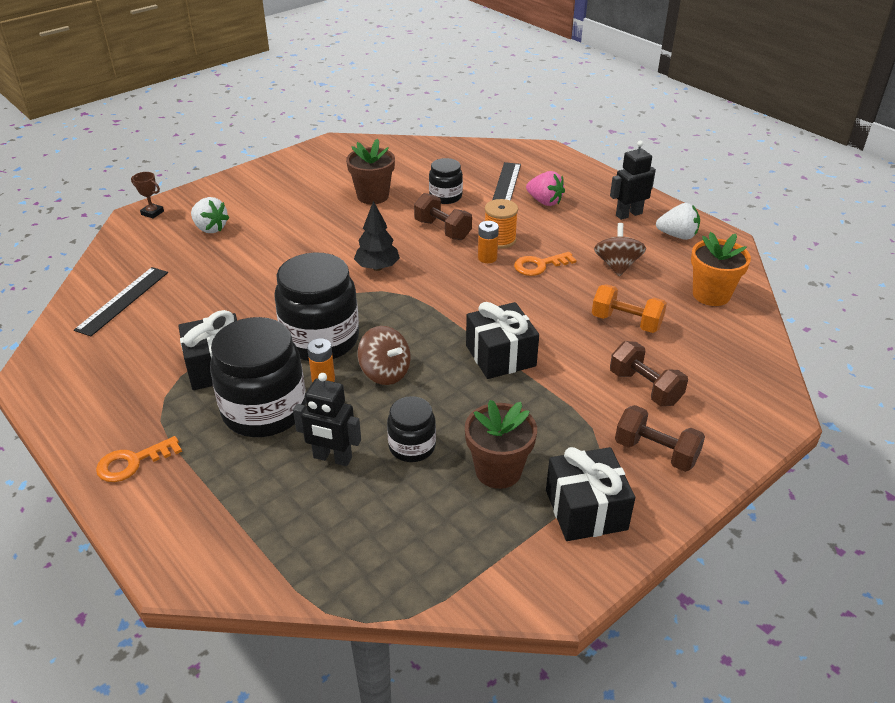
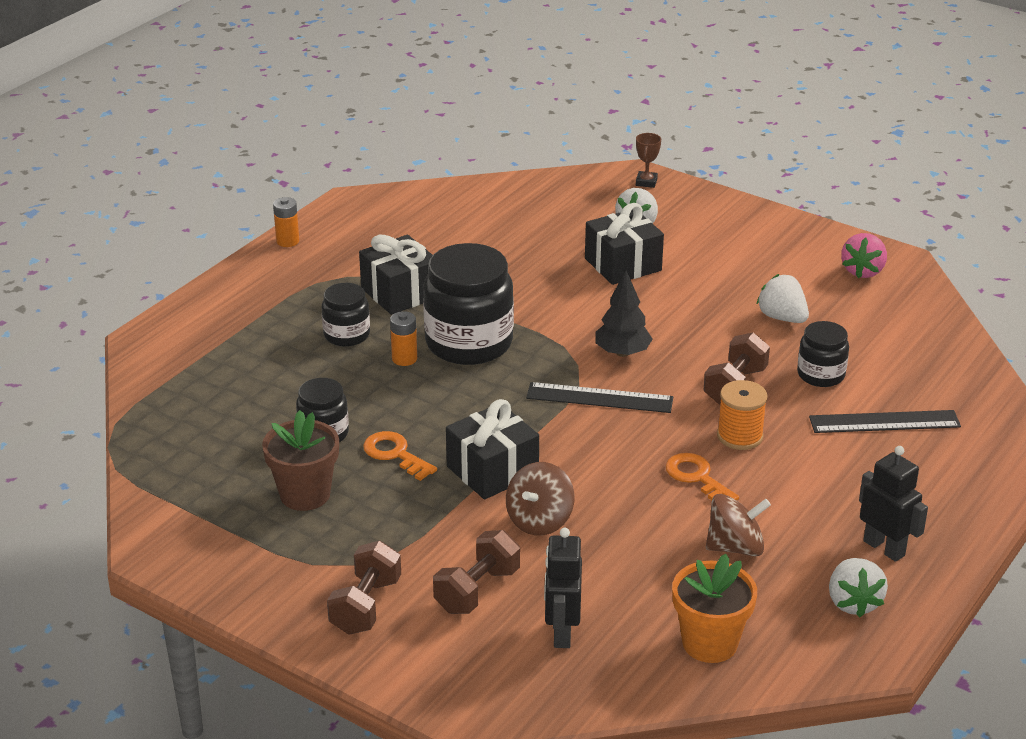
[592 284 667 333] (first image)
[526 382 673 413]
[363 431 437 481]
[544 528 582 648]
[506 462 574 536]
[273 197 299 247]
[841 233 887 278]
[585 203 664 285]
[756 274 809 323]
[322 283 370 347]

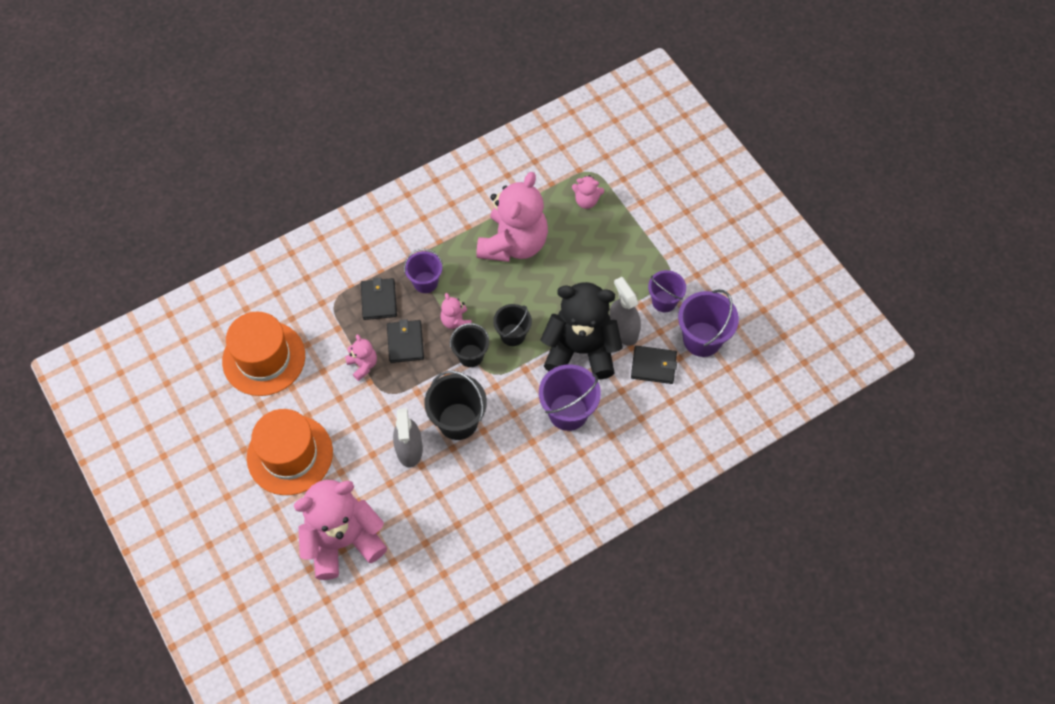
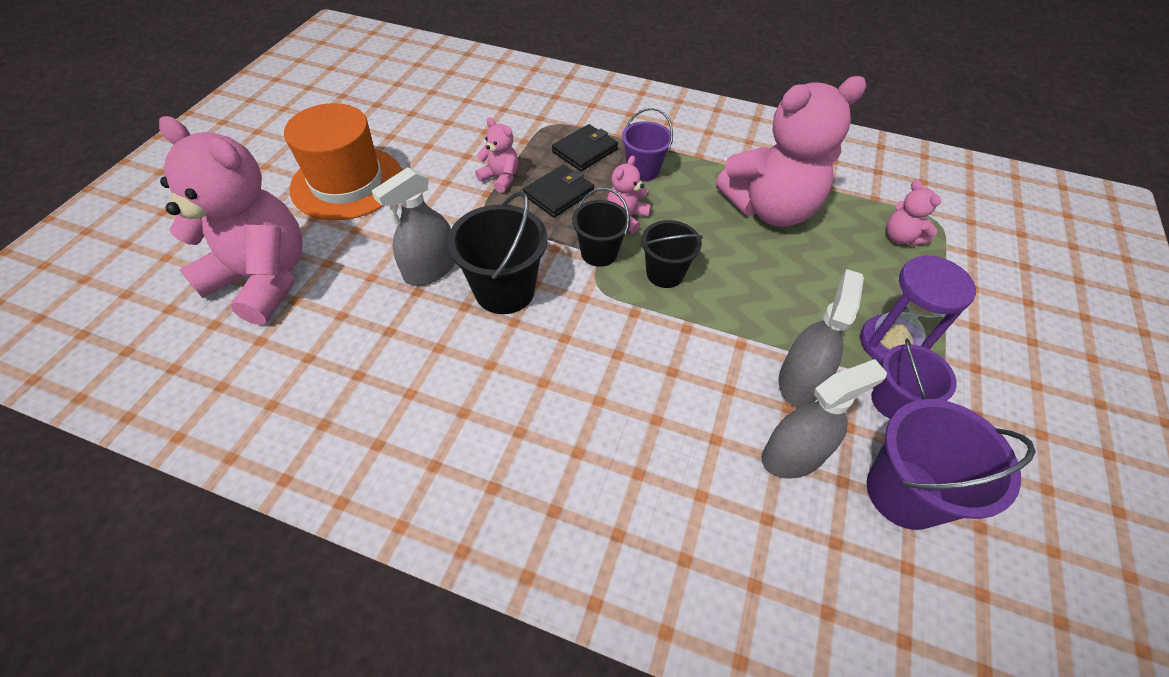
[222 311 305 396] (first image)
[539 364 601 431] (first image)
[540 282 623 380] (first image)
[860 255 976 364]
[762 359 887 479]
[475 118 518 193]

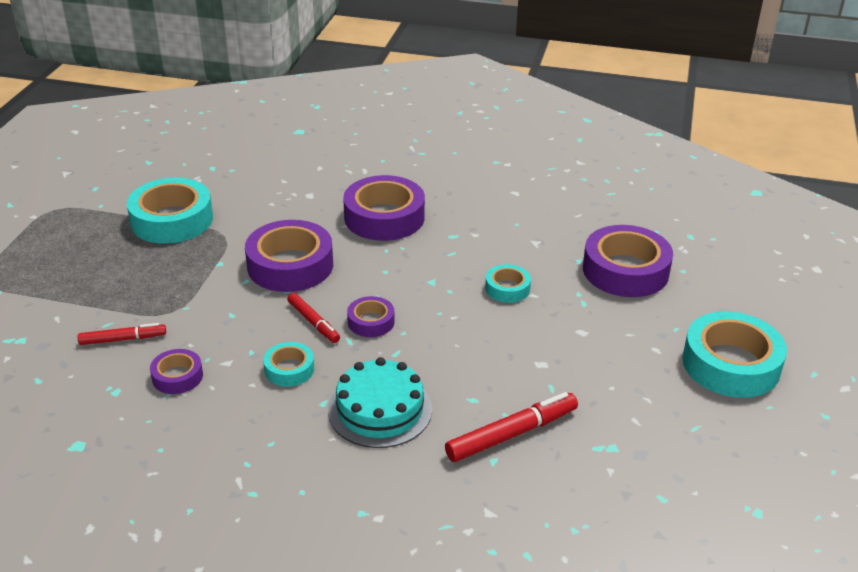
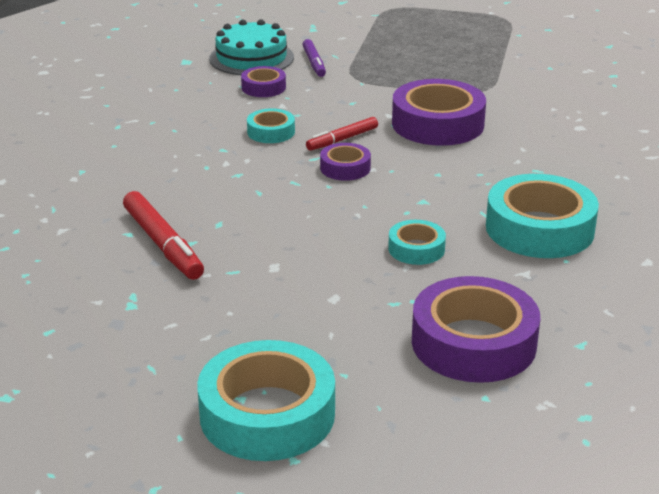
[343 175 425 241] (first image)
[486 174 599 258]
[209 19 294 75]
[302 39 326 77]

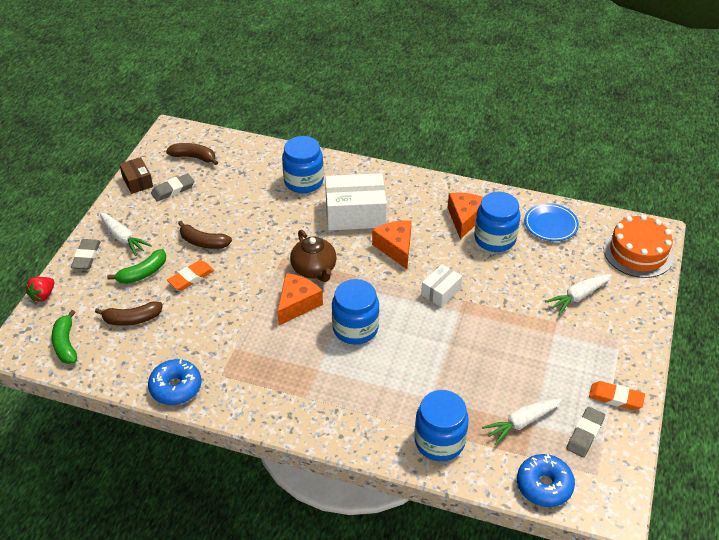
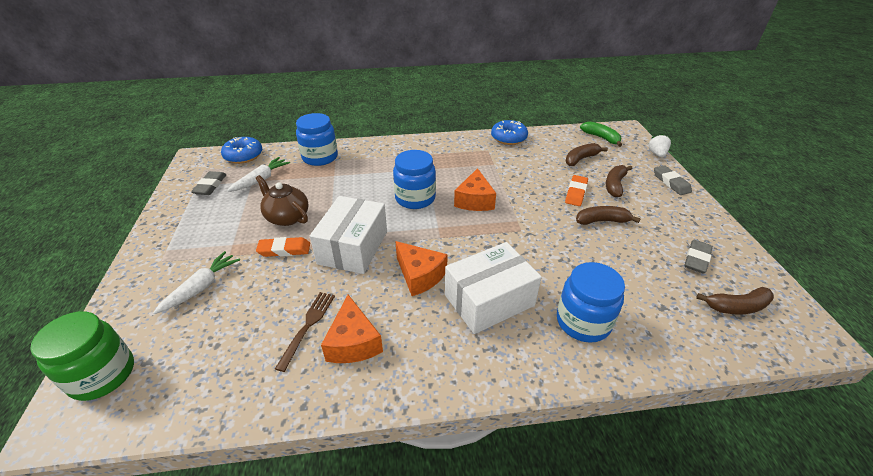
[100 212 152 256] (first image)
[119 157 153 194] (first image)
[524 203 579 241] (first image)
[256 175 308 226]
[256 237 310 257]
[275 292 335 372]
[30 311 134 401]
[648 134 671 157]
[606 165 632 197]
[310 196 387 274]

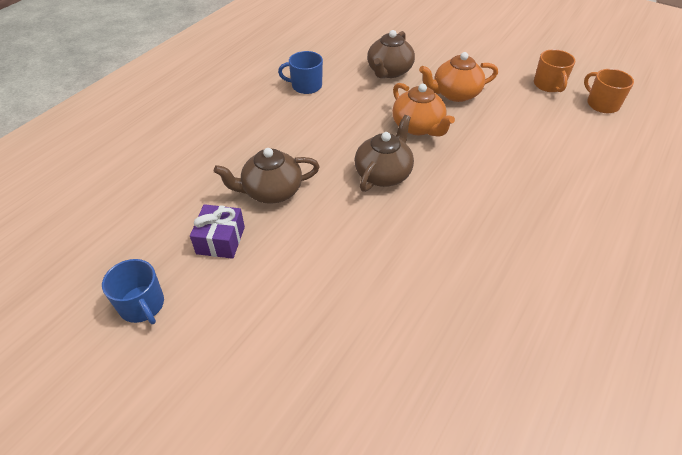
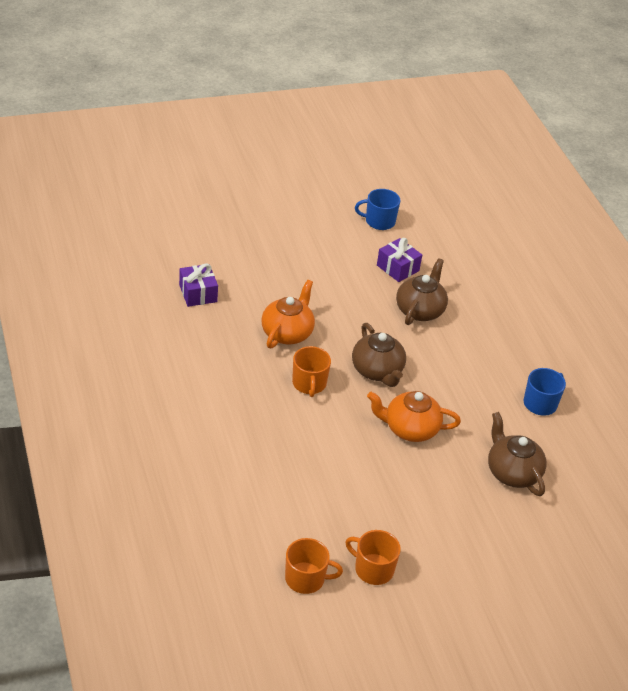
[179 263 218 307]
[292 346 331 397]
[261 280 315 348]

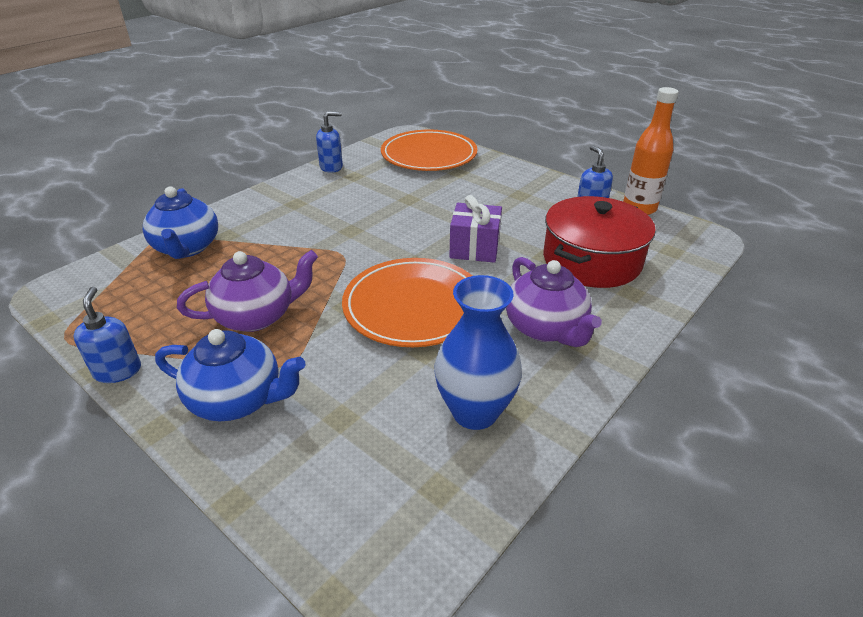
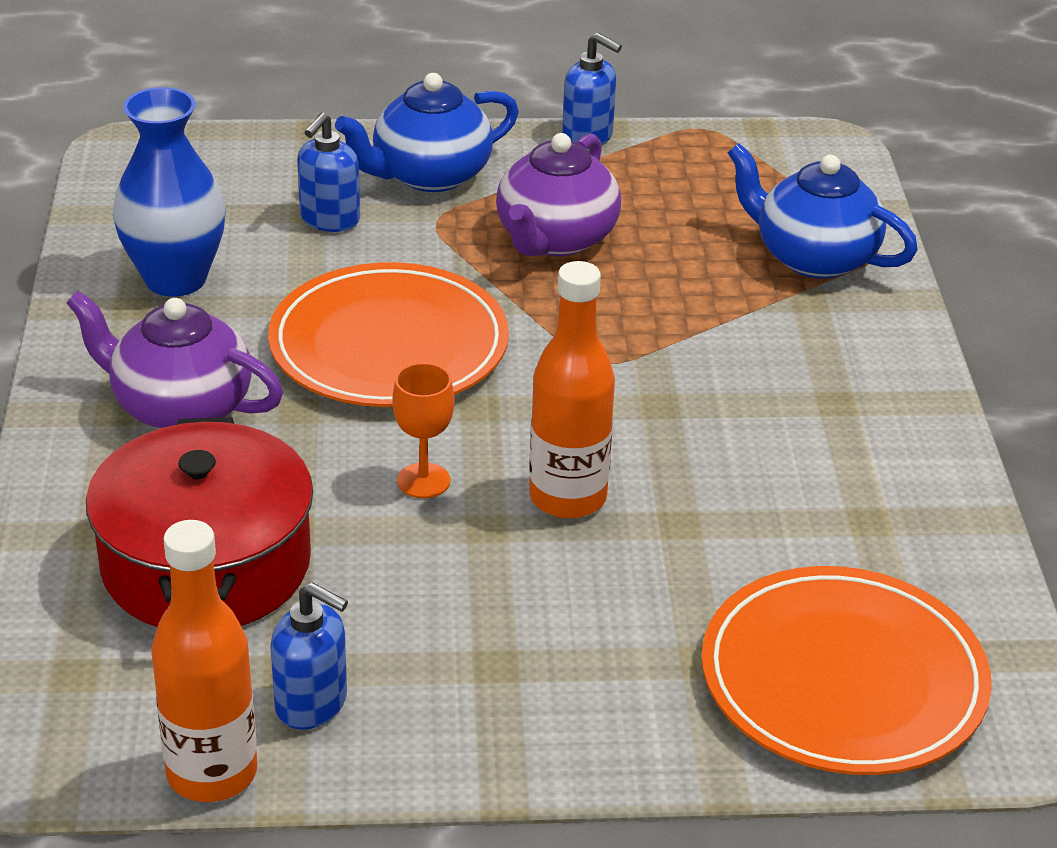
[529 261 615 519]
[297 112 360 232]
[392 363 454 498]

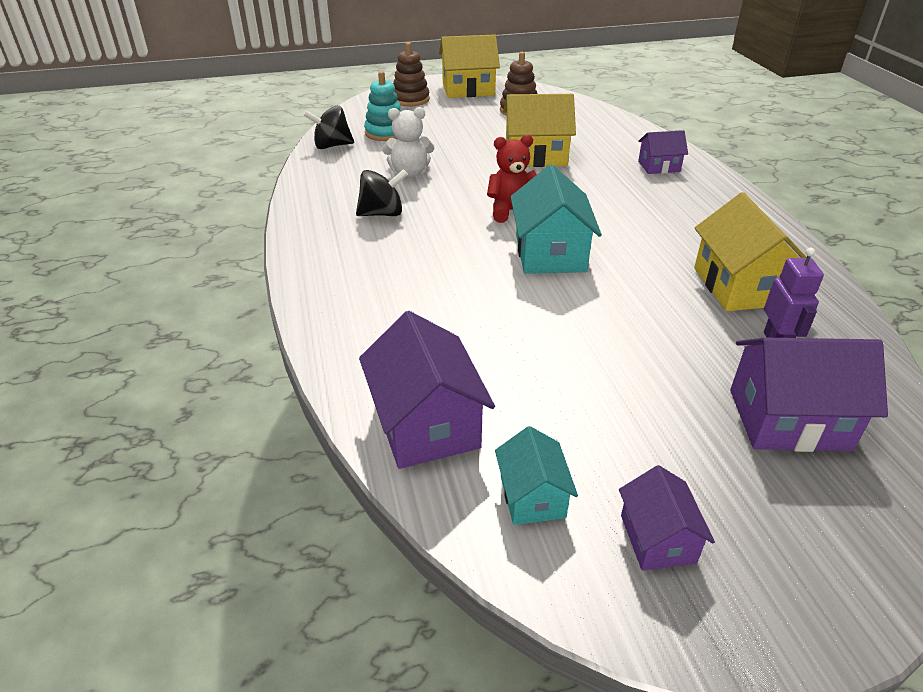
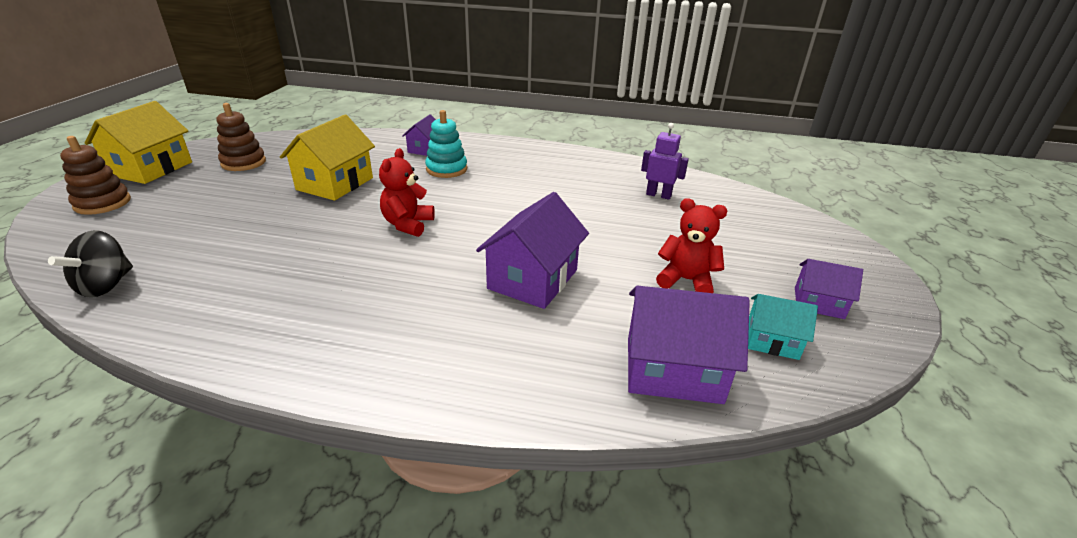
[356 169 408 216] (first image)
[382 107 434 178] (first image)
[511 164 602 274] (first image)
[694 192 807 311] (first image)
[656 198 727 293]
[425 110 467 178]
[476 192 589 309]

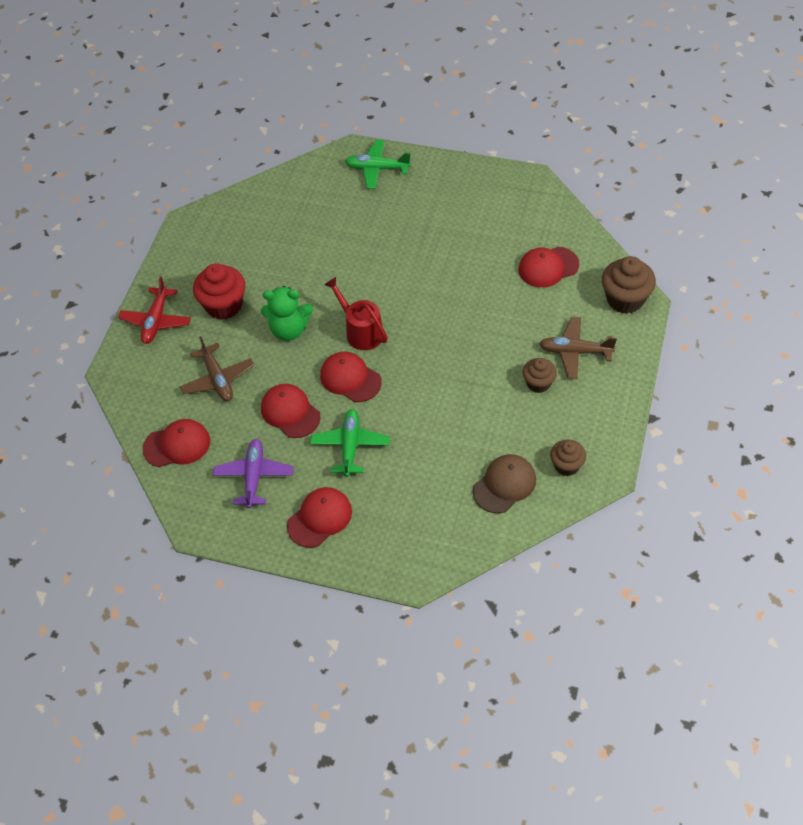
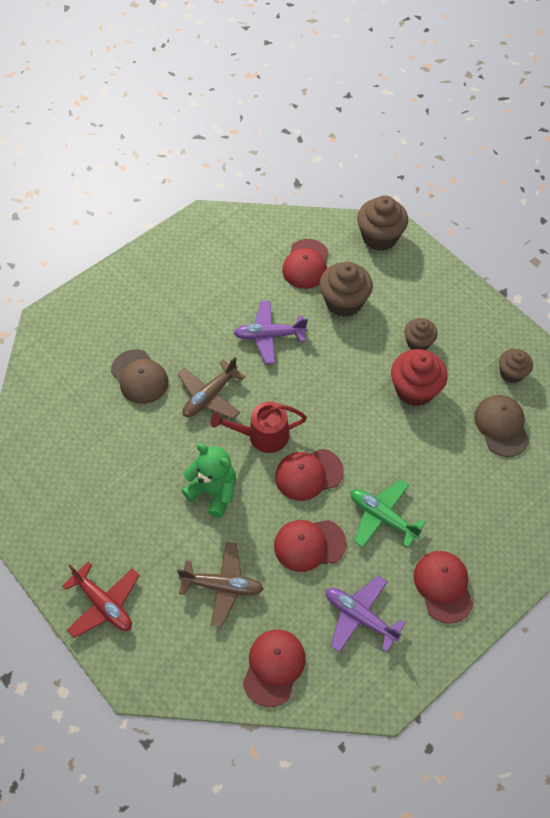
[345 140 411 189] (first image)
[111 349 169 404]
[234 301 308 364]
[319 261 373 317]
[391 349 447 406]
[178 357 245 419]
[182 444 236 518]

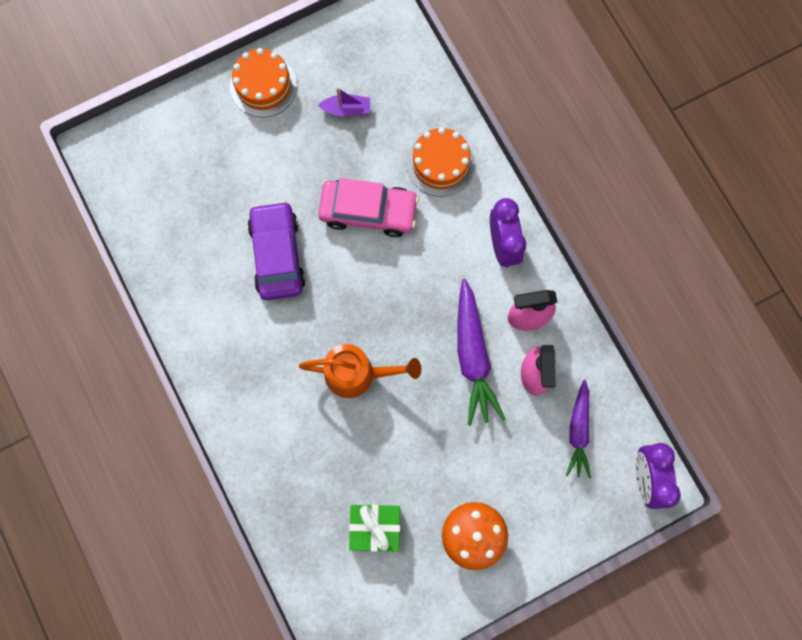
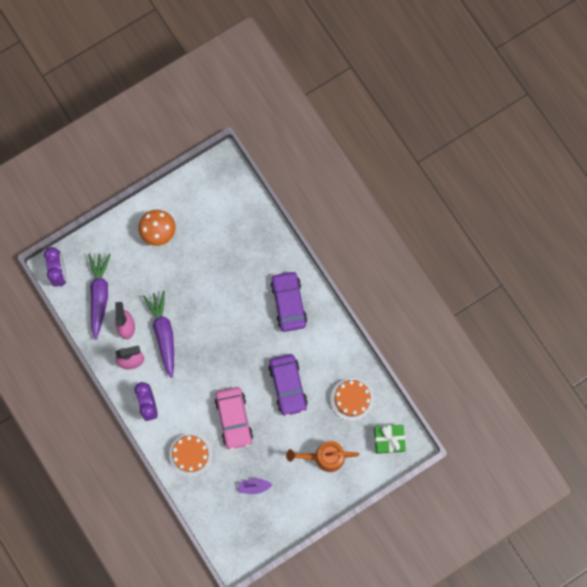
[270 271 307 332]
[331 378 374 421]
[286 441 359 472]
[374 425 406 454]
[215 387 253 450]
[88 254 111 340]

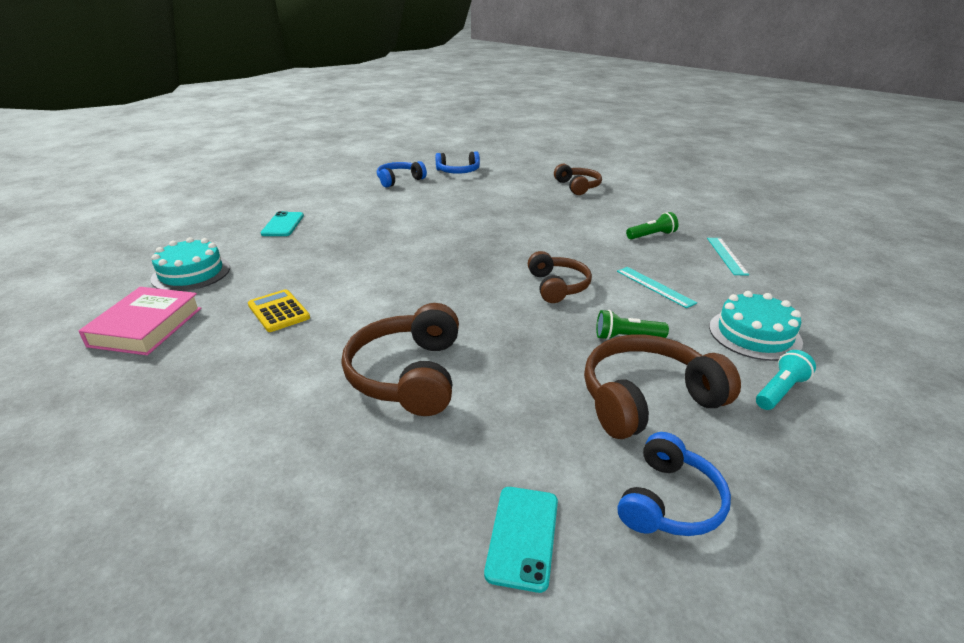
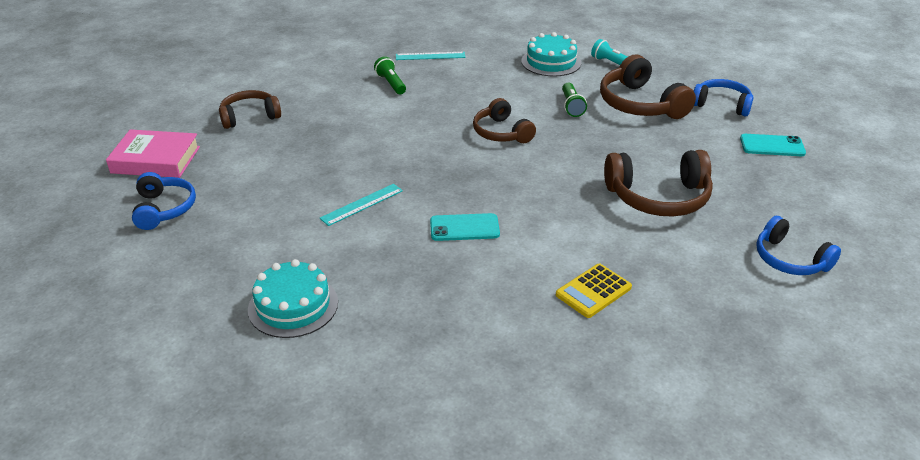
[106 129 200 178]
[248 259 338 338]
[430 213 500 241]
[756 216 841 275]
[320 184 403 226]
[473 98 536 143]

